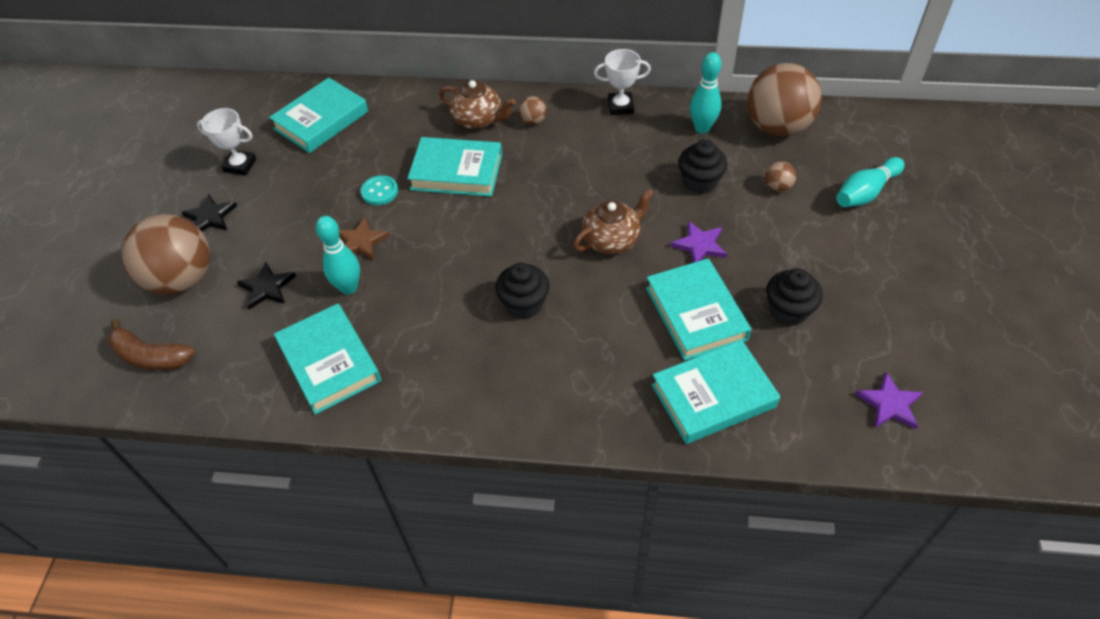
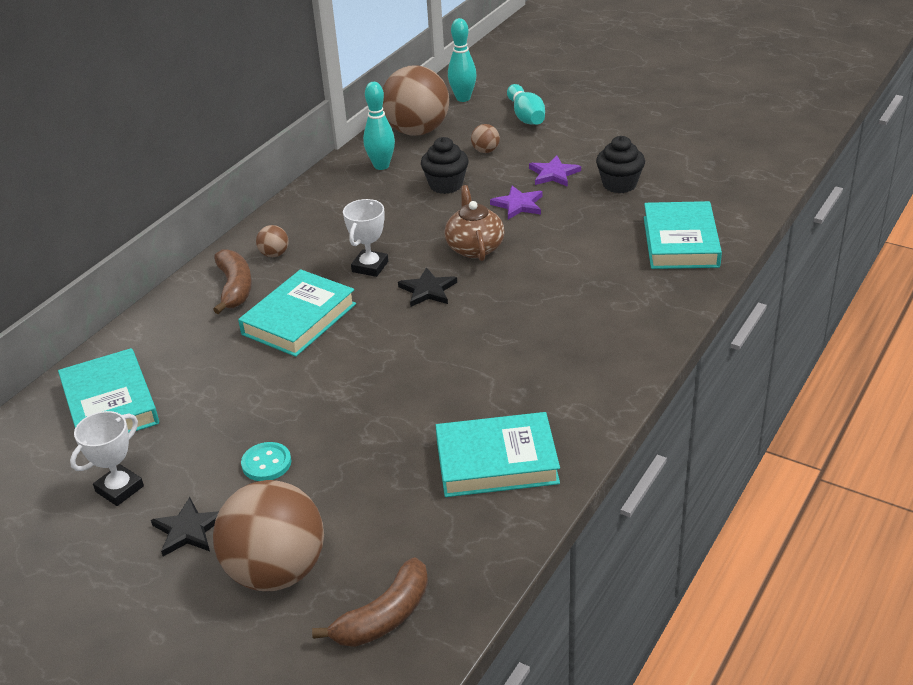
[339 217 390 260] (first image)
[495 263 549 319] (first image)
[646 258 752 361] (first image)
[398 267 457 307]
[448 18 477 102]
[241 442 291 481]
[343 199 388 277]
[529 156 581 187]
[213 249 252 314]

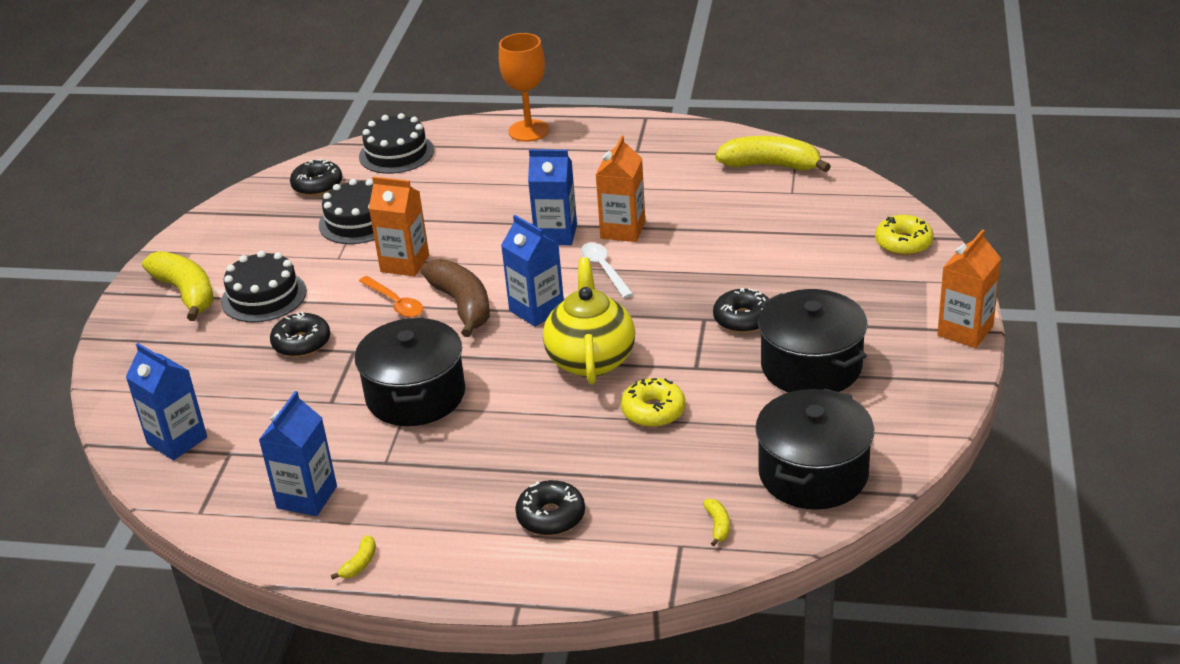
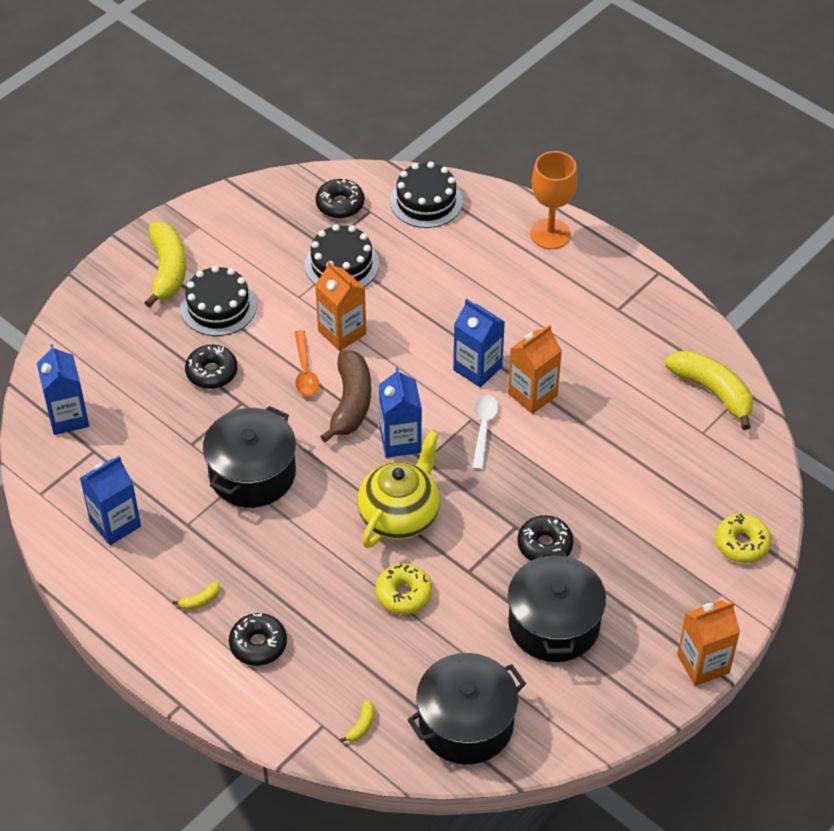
[173 581 220 610]

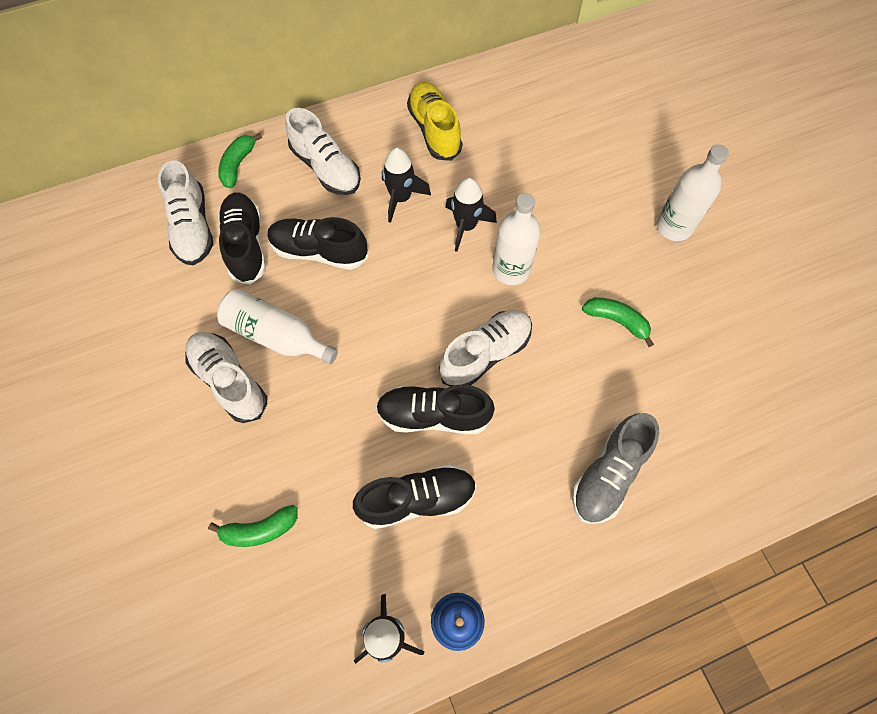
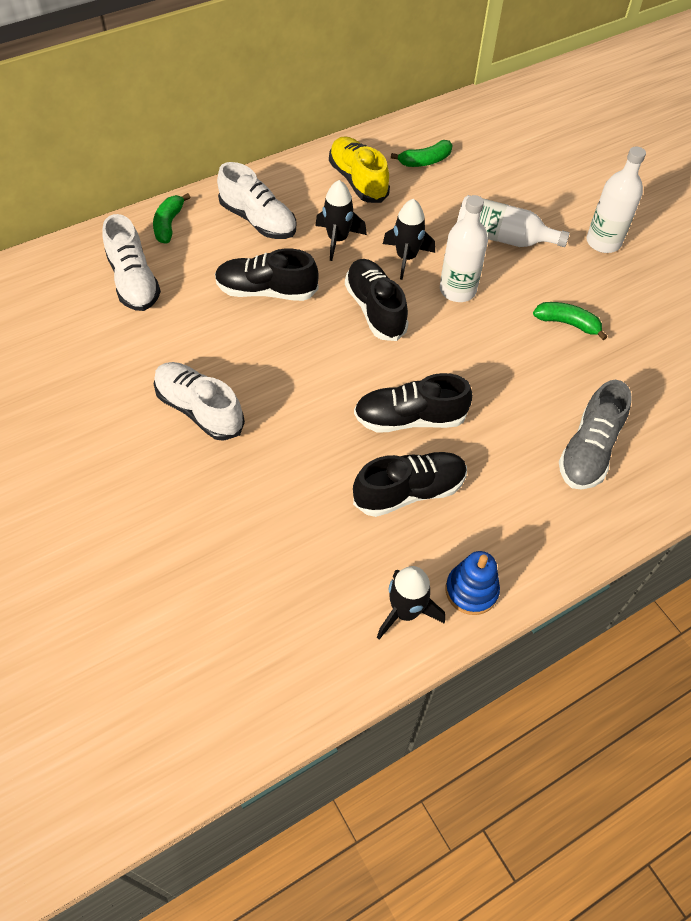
[439 310 532 386] (first image)
[391 140 453 167]
[457 195 570 247]
[345 259 409 341]

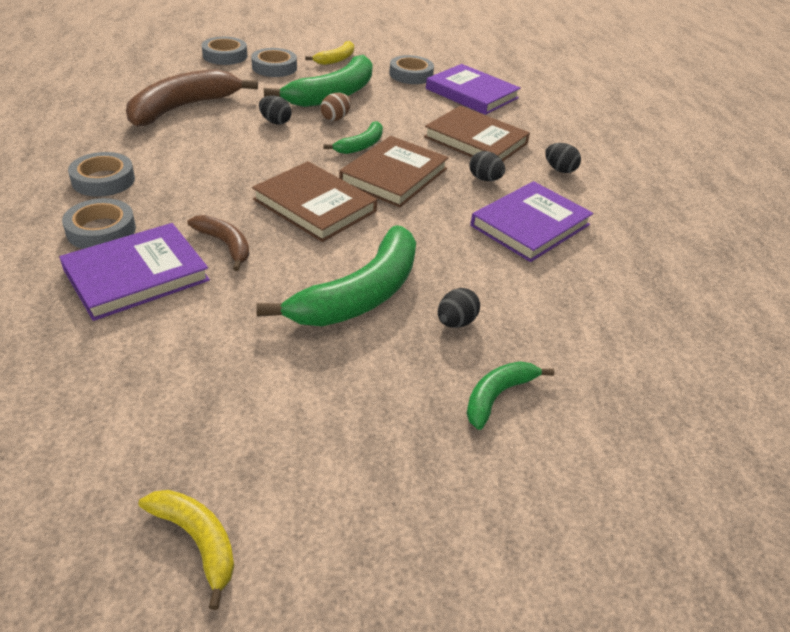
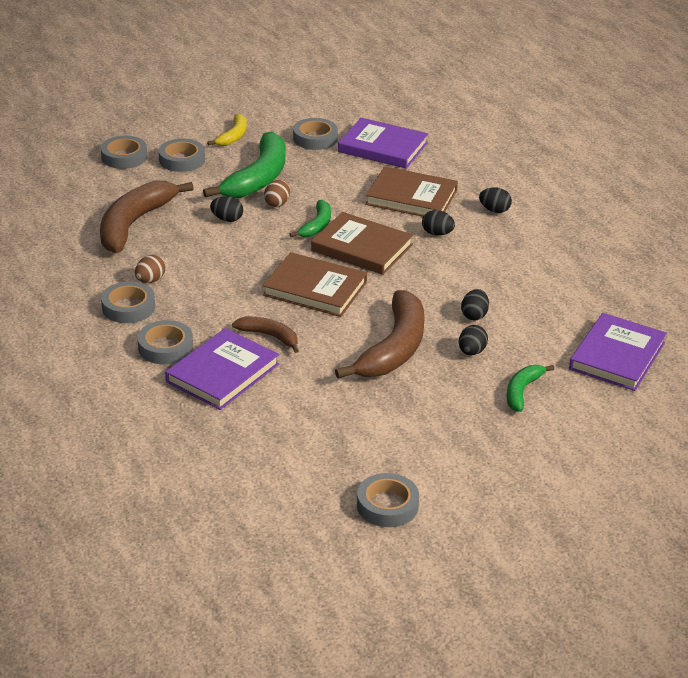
[135 255 166 283]
[461 289 489 320]
[569 313 667 391]
[357 473 419 527]
[335 290 425 379]
[311 212 413 275]

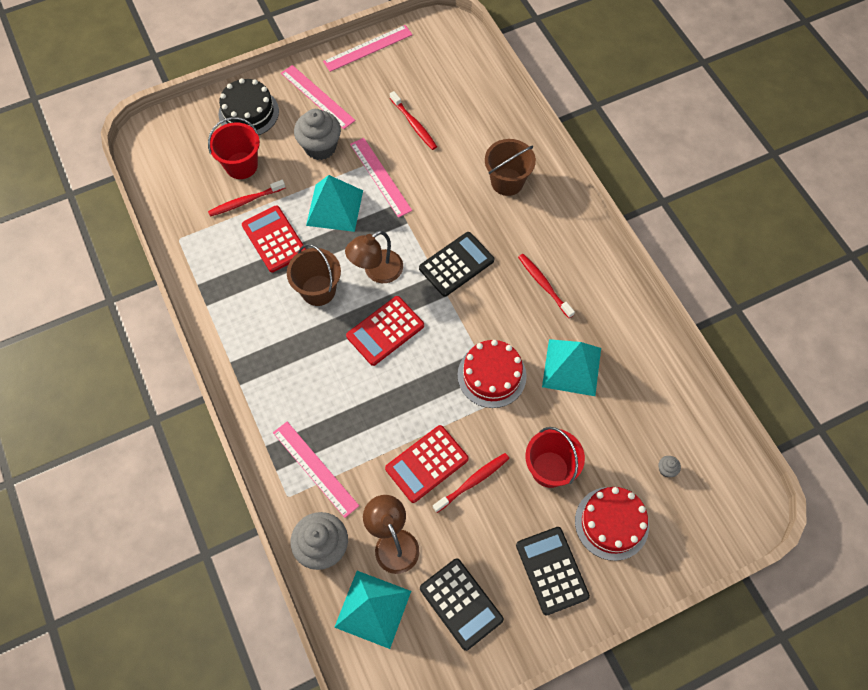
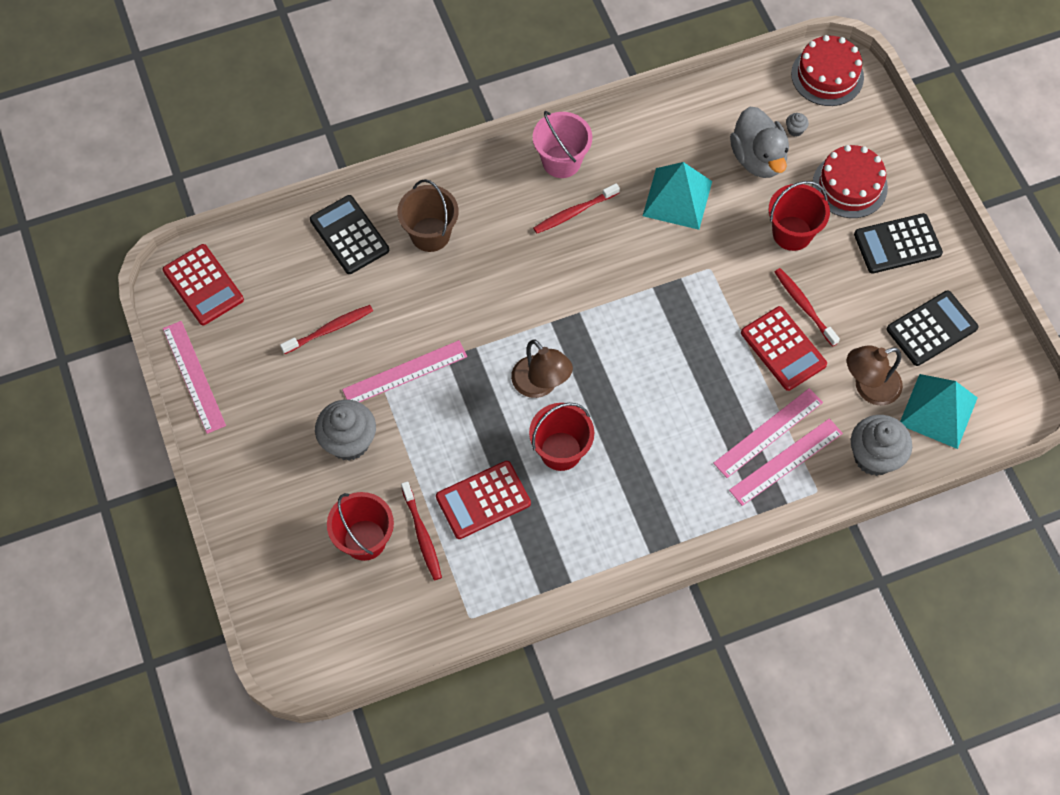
[219 78 279 135] (first image)
[306 175 363 232] (first image)
[533 111 592 178]
[730 107 789 178]
[713 388 823 478]
[163 244 244 325]
[310 195 389 274]
[791 35 864 106]
[529 403 594 471]

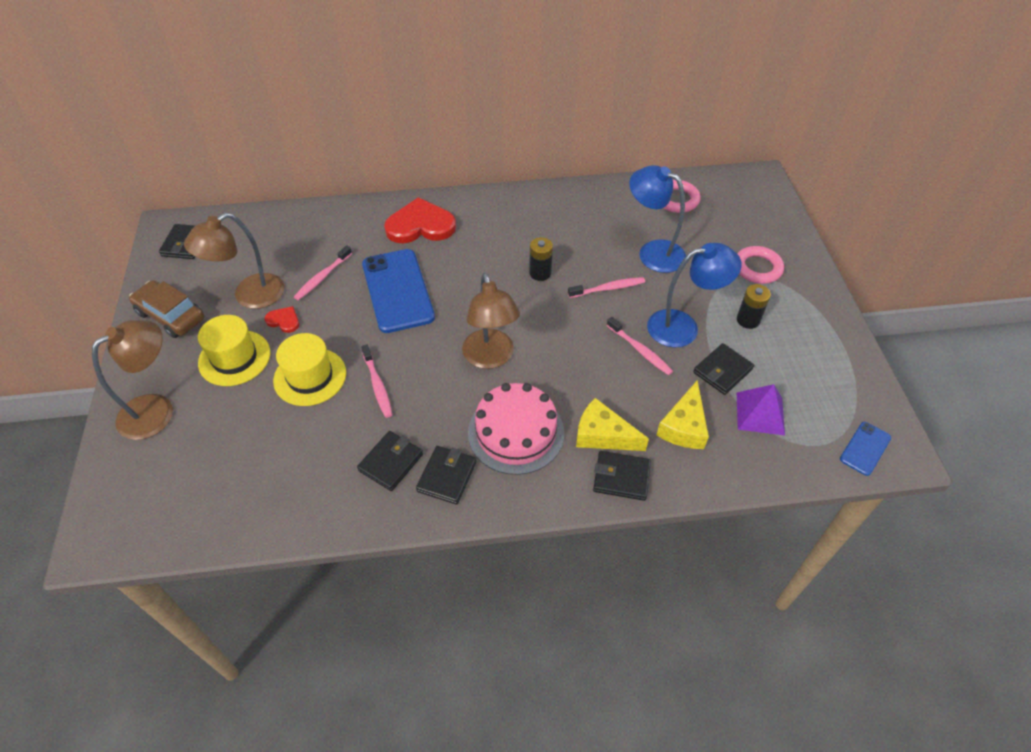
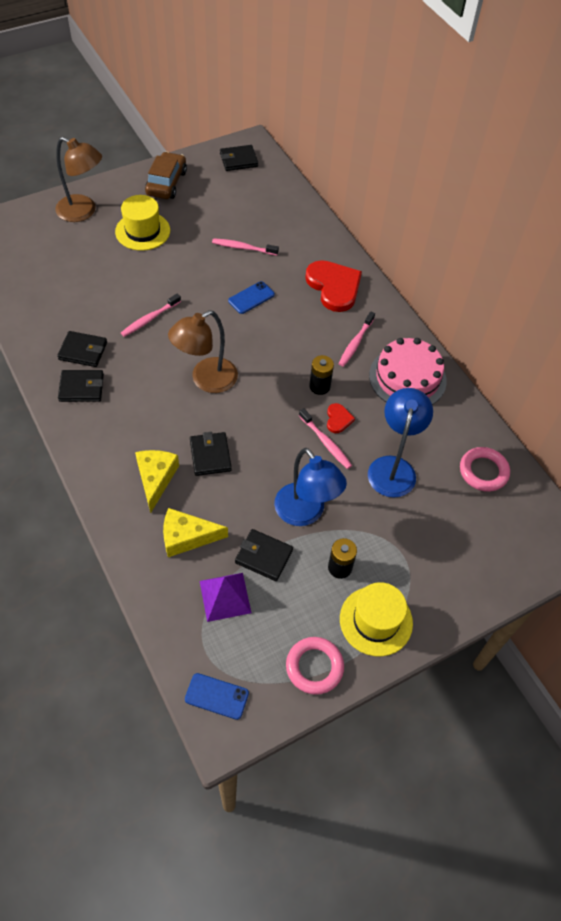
[184 213 285 309] (first image)
[327 403 355 433]
[340 582 413 657]
[369 338 447 405]
[190 432 232 476]
[339 311 375 367]
[286 637 344 695]
[228 281 275 314]

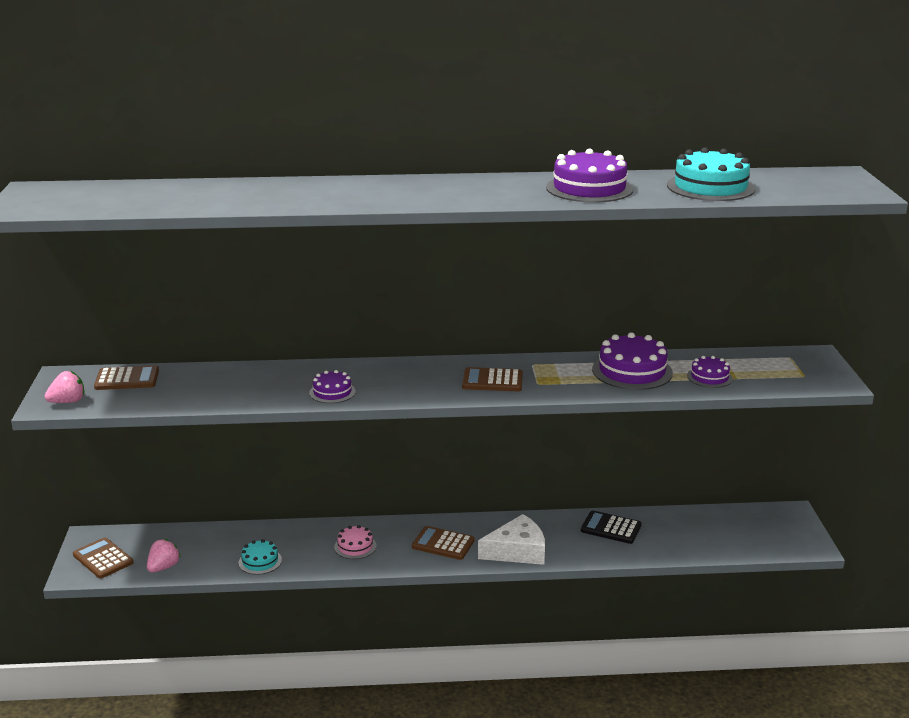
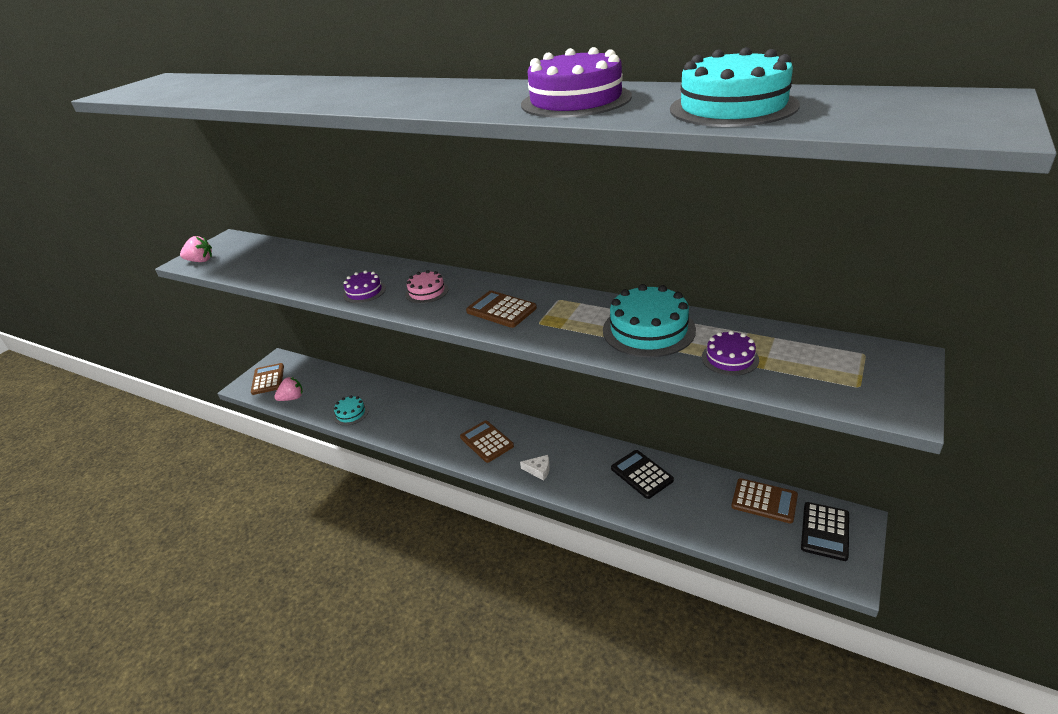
[801 502 849 561]
[731 478 798 524]
[405 270 449 304]
[603 284 696 357]
[520 455 550 481]

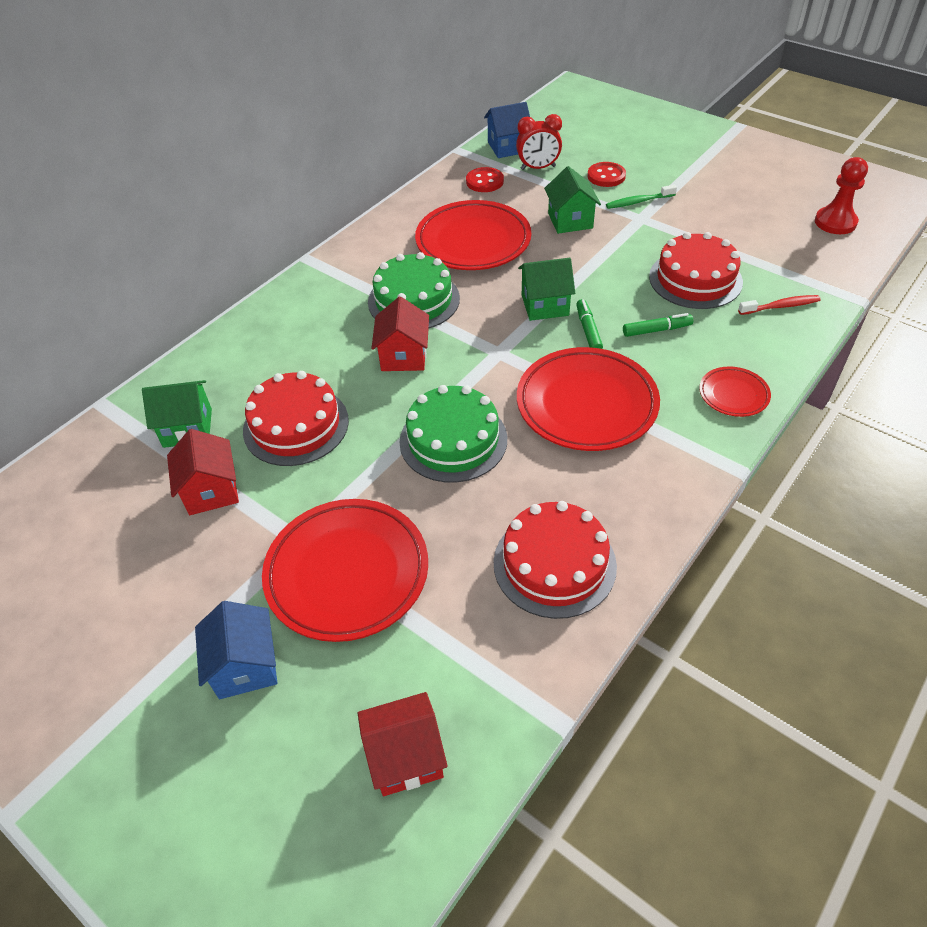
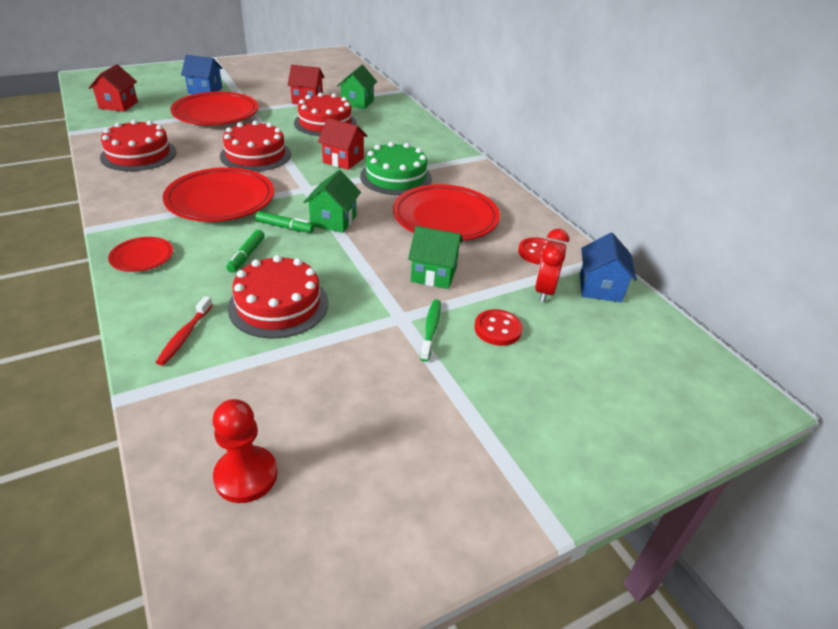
[220 121 291 171]

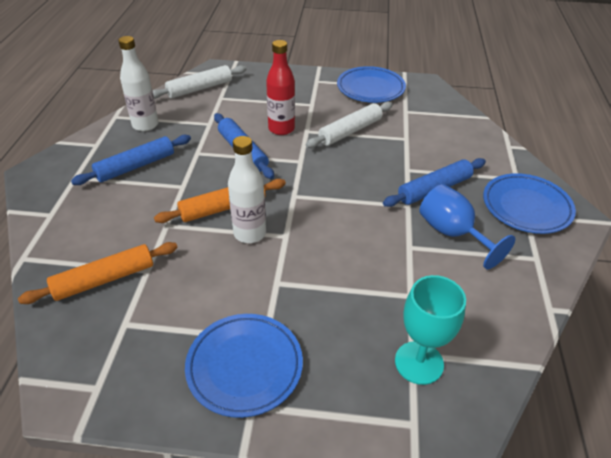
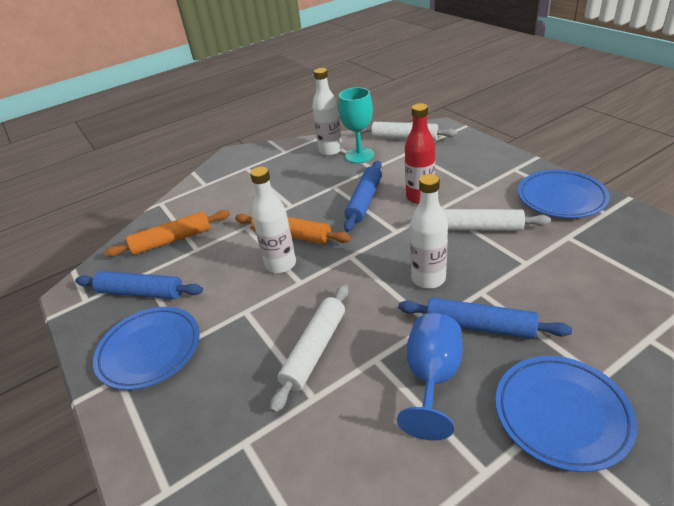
[270 284 349 413]
[410 174 448 289]
[75 271 203 299]
[339 87 374 163]
[104 210 230 257]

